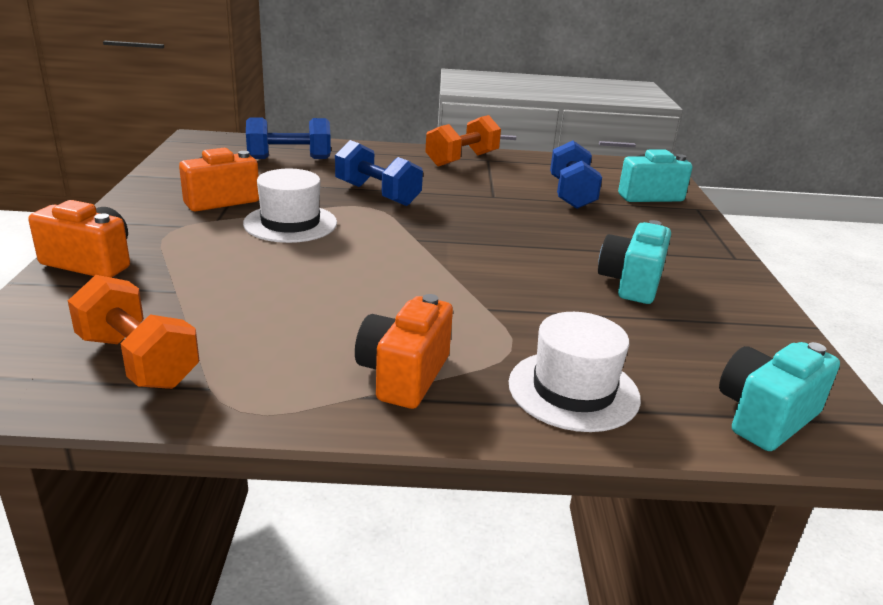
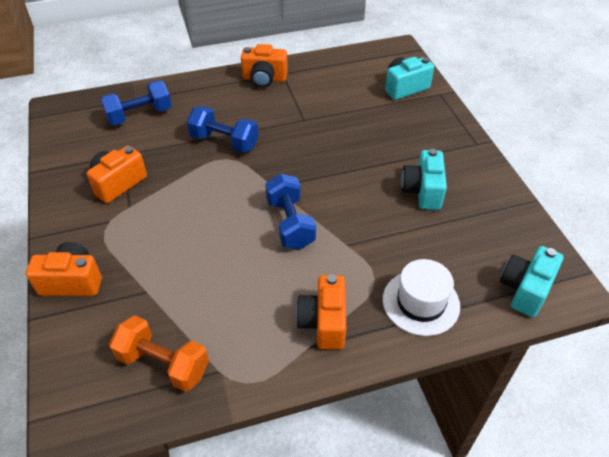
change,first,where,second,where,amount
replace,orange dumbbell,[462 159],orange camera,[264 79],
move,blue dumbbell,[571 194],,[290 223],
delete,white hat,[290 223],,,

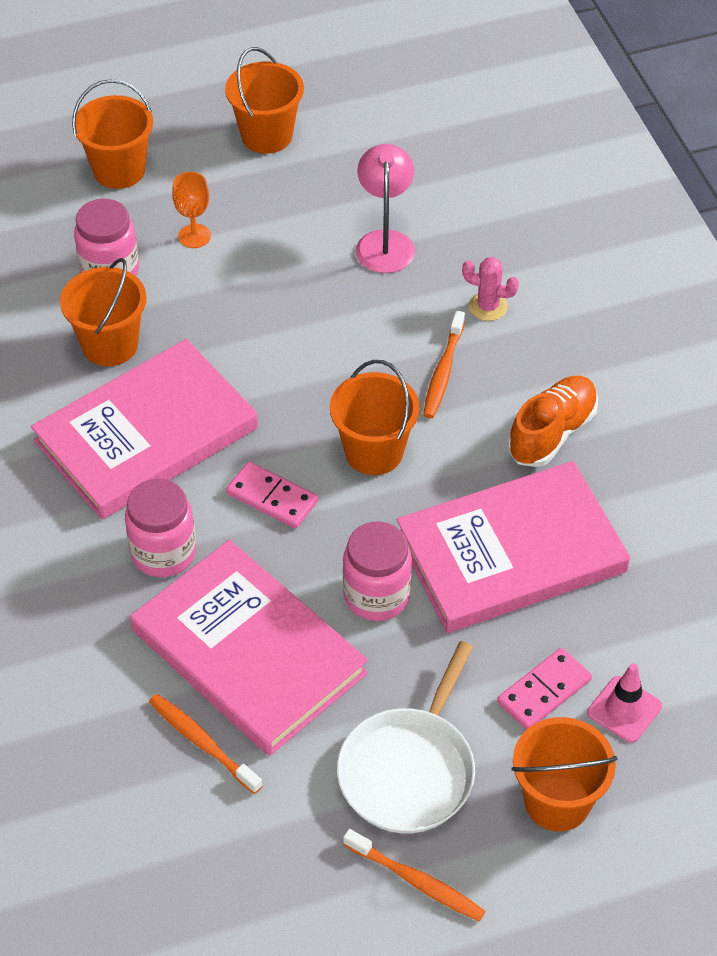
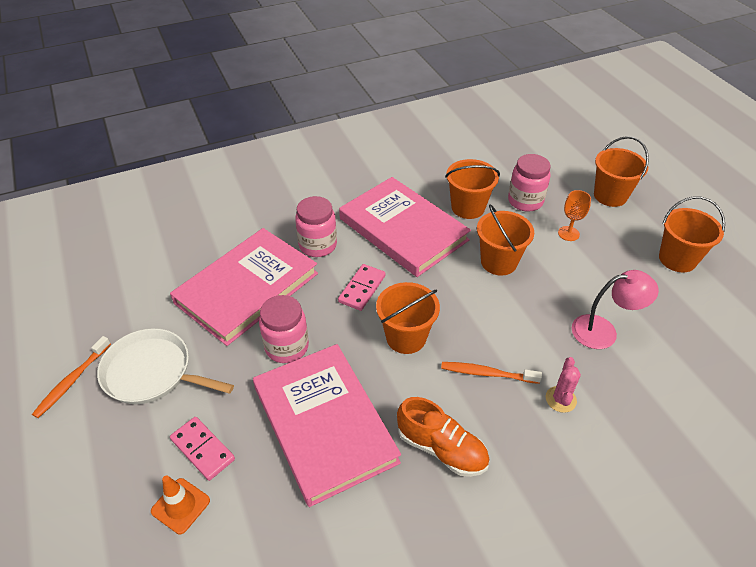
change,first,where,second,where,amount
recolor,pink traffic cone,[624 709],orange traffic cone,[180 506],
delete,orange toothbrush,[202 743],,,
move,orange bucket,[557 801],,[498 262],

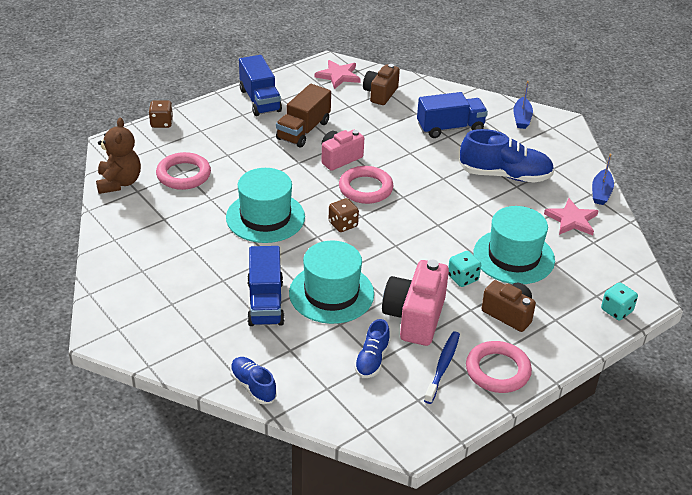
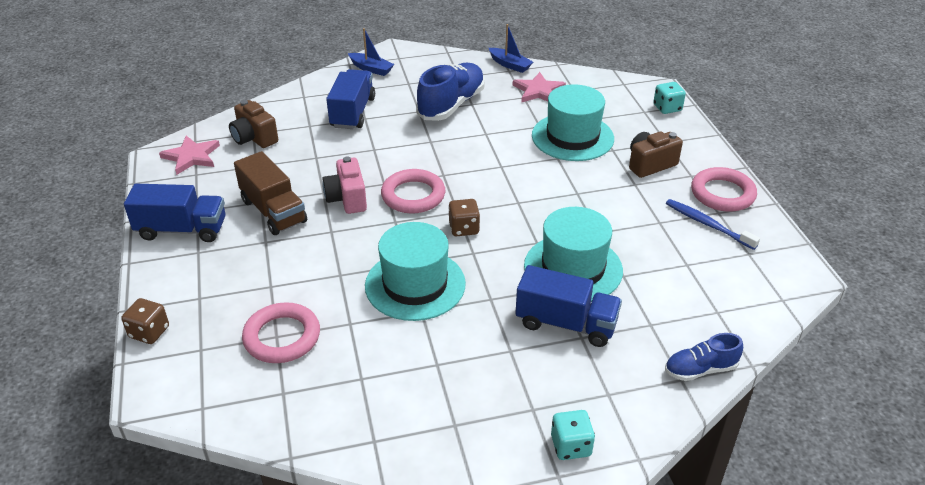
change,first,where,second,where,amount
delete,brown teddy bear,[119 183],,,
move,turquoise dice,[463 278],,[571 446],
delete,pink camera,[415 317],,,
delete,blue shoe,[372 360],,,

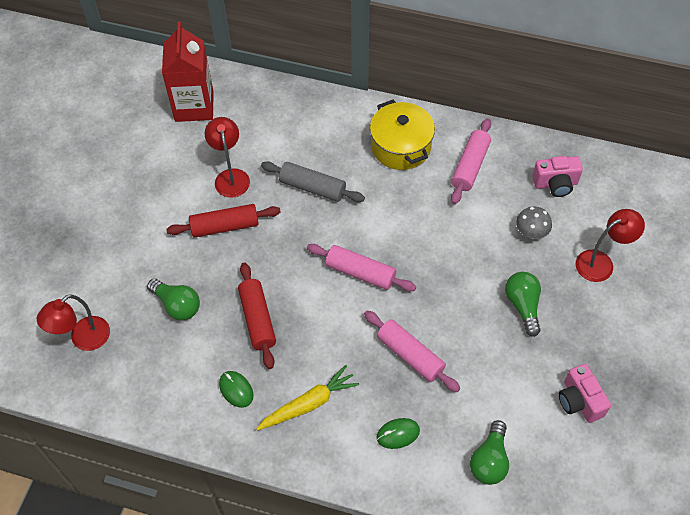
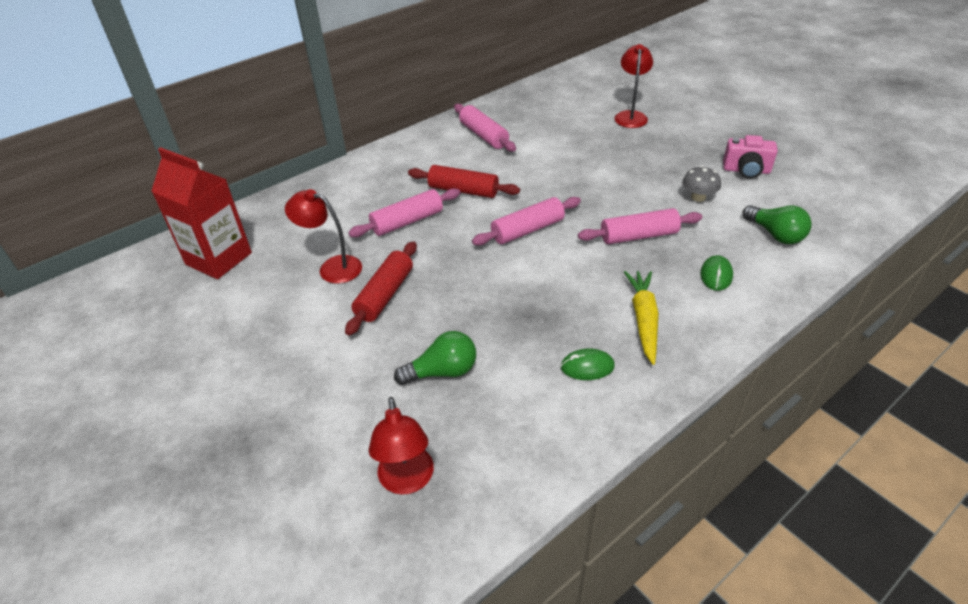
change,first,where,second,where,amount
delete,yellow pot,[401 147],,,
delete,pink camera,[555 184],,,
recolor,grey rolling pin,[312 187],pink rolling pin,[407 221],
move,grey mushroom,[531 232],,[698 197],
move,red rolling pin,[257 319],,[463 190],
delete,green light bulb,[523 305],,,

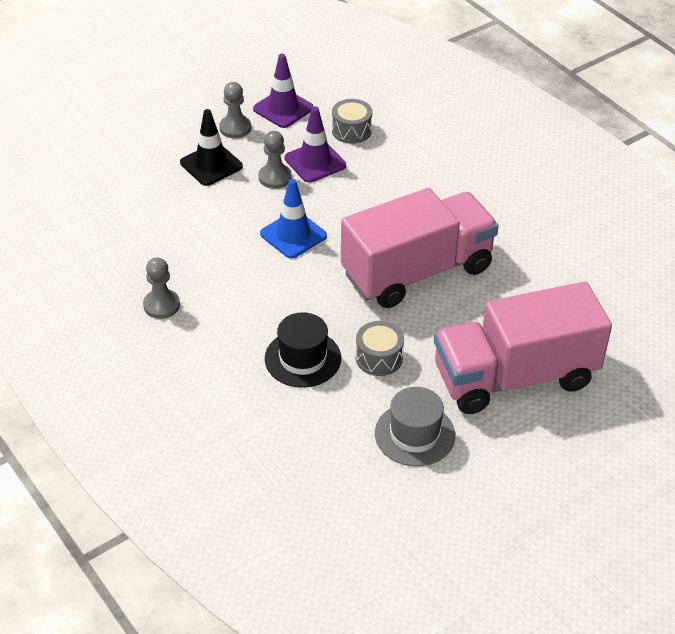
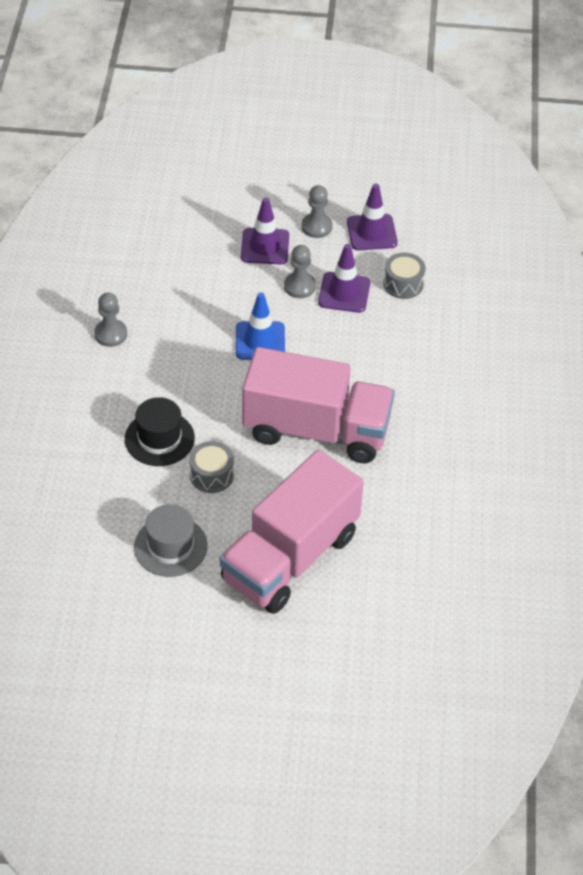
change,first,where,second,where,amount
recolor,black traffic cone,[211 165],purple traffic cone,[265 246],
rotate,pink truck,[514 376],,[290 557],75 degrees counterclockwise

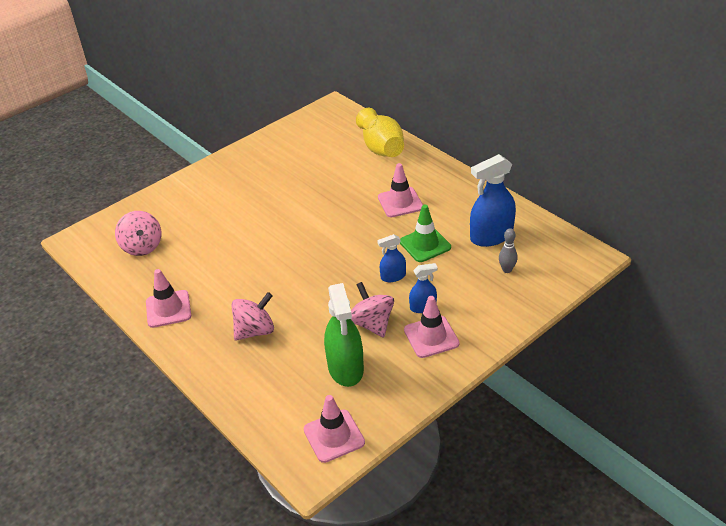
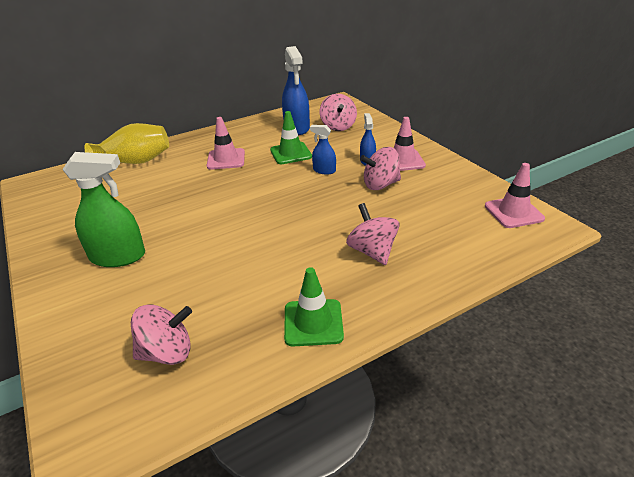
change,first,where,second,where,amount
replace,grey bowling pin,[507 270],pink spinning top,[338 126],
rotate,blue spray bottle,[393 276],,[324 170],120 degrees clockwise
recolor,pink traffic cone,[168 309],green traffic cone,[313 322],
move,green spray bottle,[345 368],,[118 256],

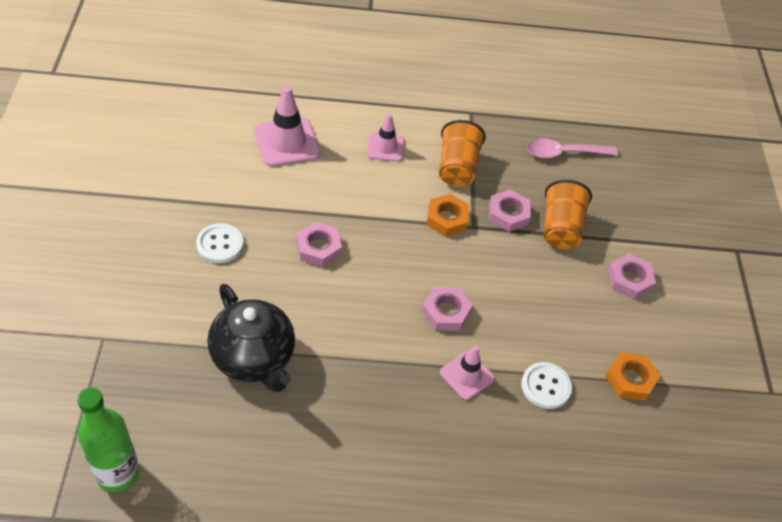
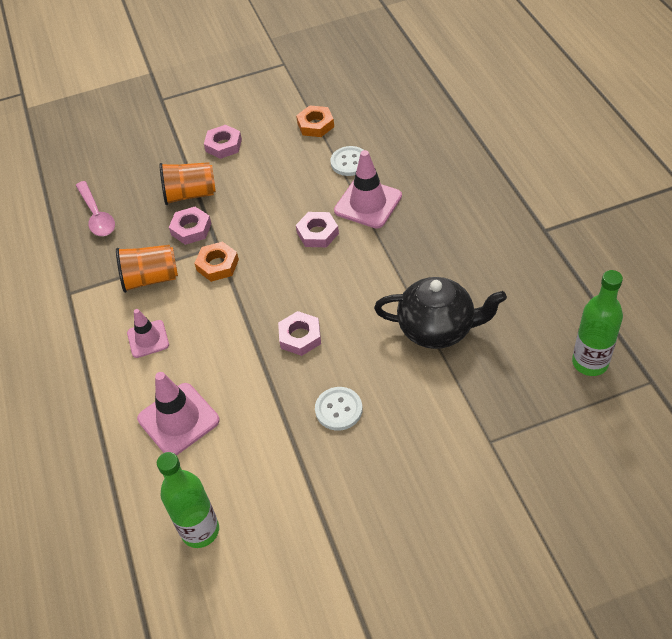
change,first,where,second,where,amount
rotate,black teapot,[254 358],,[437 329],60 degrees clockwise
resize,pink traffic cone,[467 375],,[368 203],x1.60
insert,,,green bottle,[200 530],

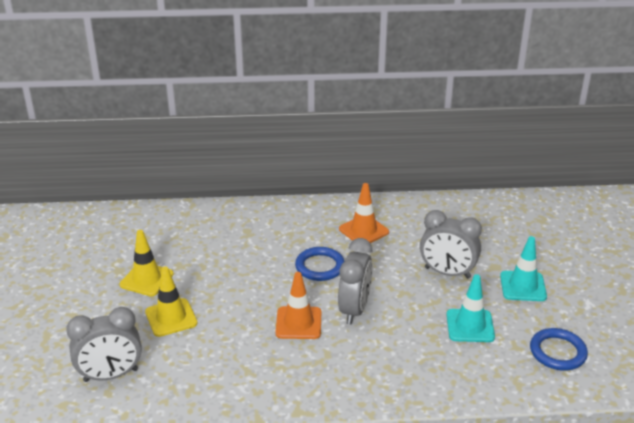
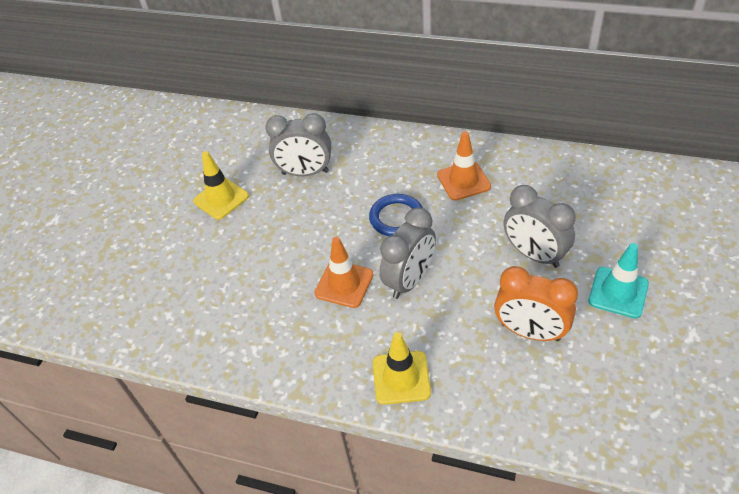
change,first,where,second,where,amount
move,yellow traffic cone,[171 318],,[401 377],
replace,turquoise traffic cone,[470 326],orange clock,[530 332],
move,grey clock,[111 375],,[305 173],
delete,blue ring,[557 352],,,

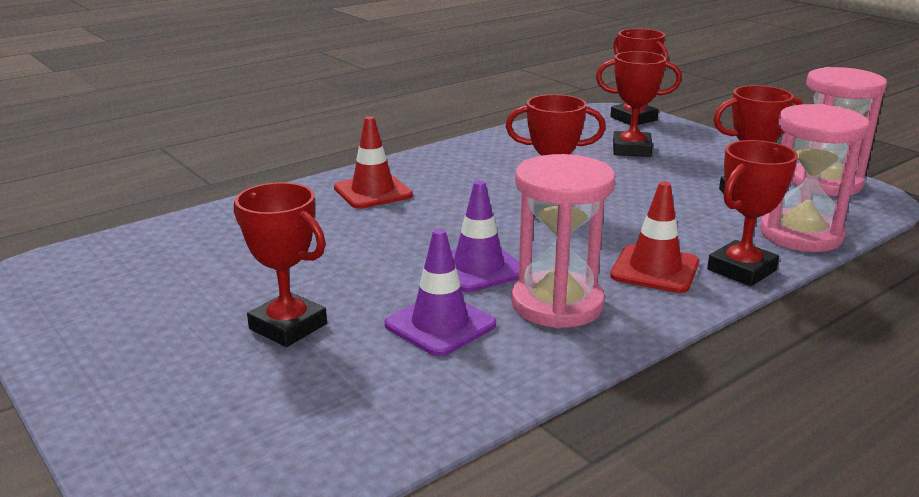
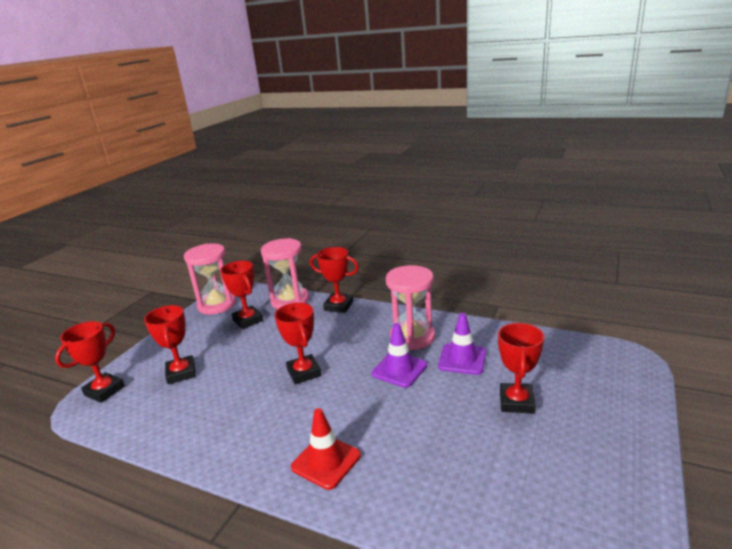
change,first,where,second,where,amount
delete,red traffic cone,[655 269],,,

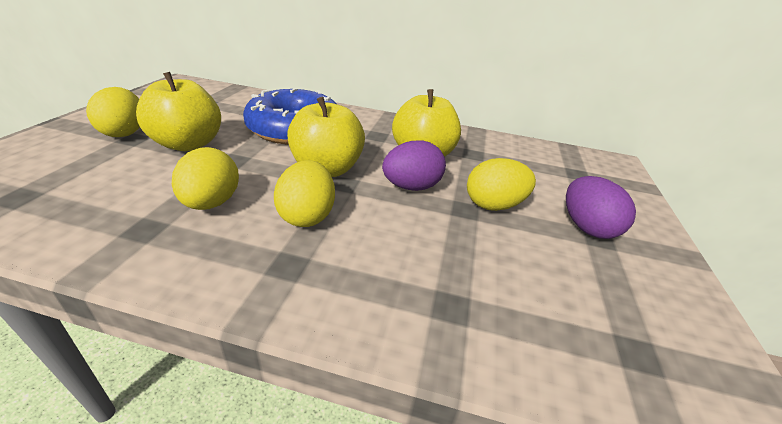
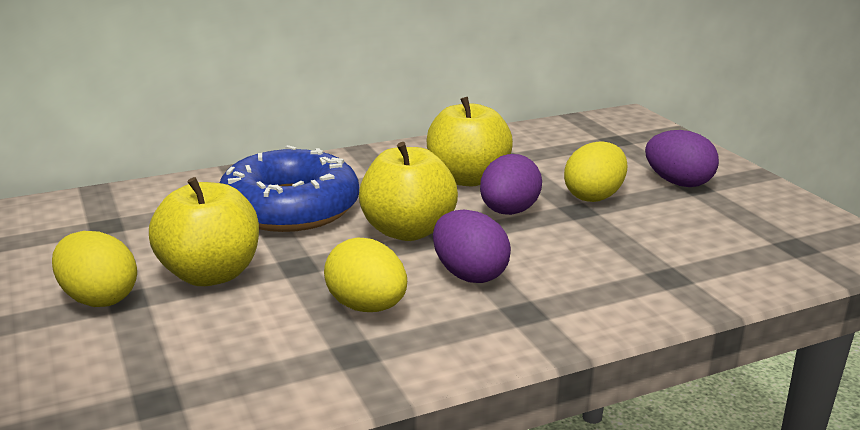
change,first,where,second,where,amount
recolor,yellow egg,[307 216],purple egg,[469 275],

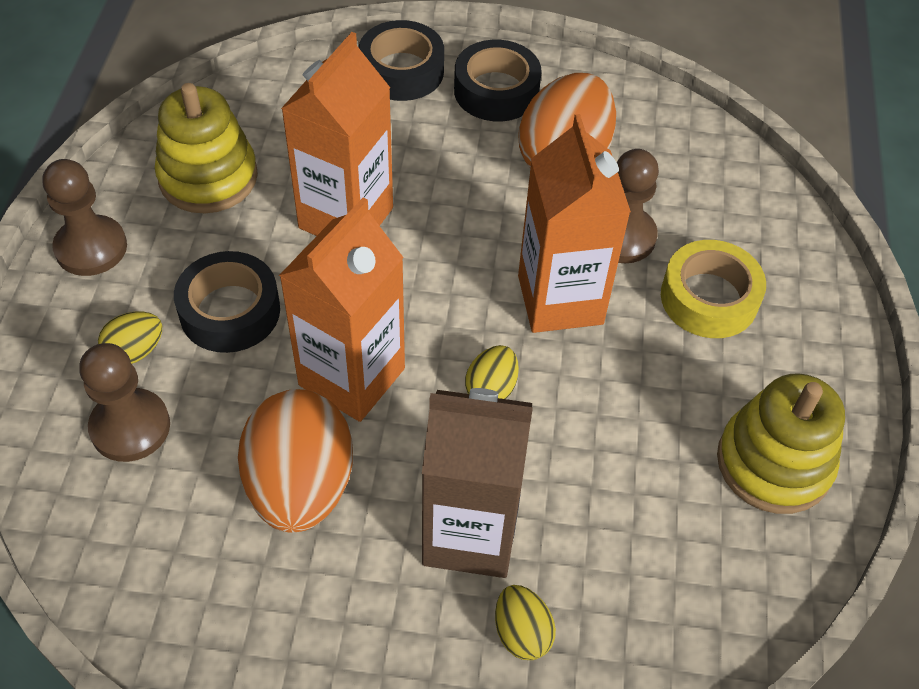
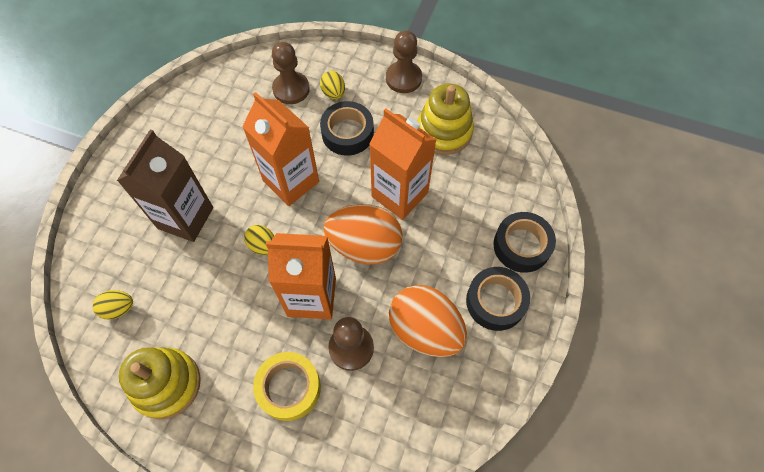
change,first,where,second,where,amount
move,orange egg,[300 486],,[364 245],
move,yellow egg,[522 633],,[118 308],

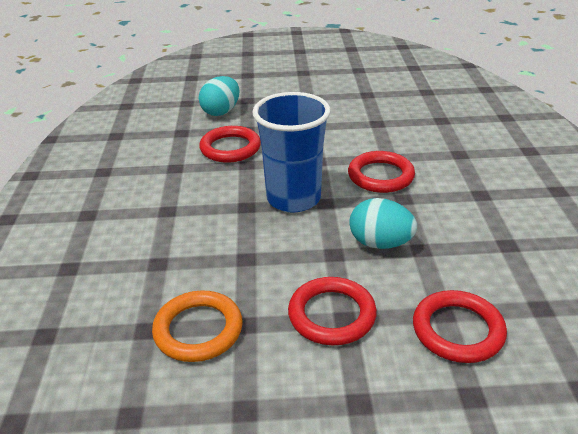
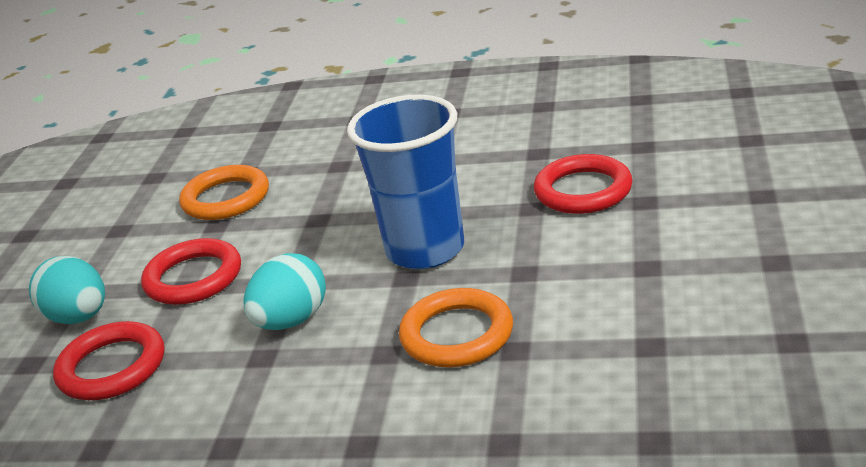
change,first,where,second,where,amount
move,turquoise egg,[221 112],,[79 317],
recolor,red ring,[380 176],orange ring,[457 334],

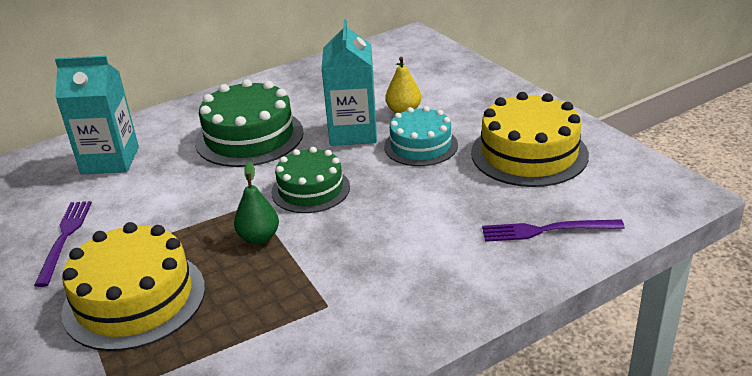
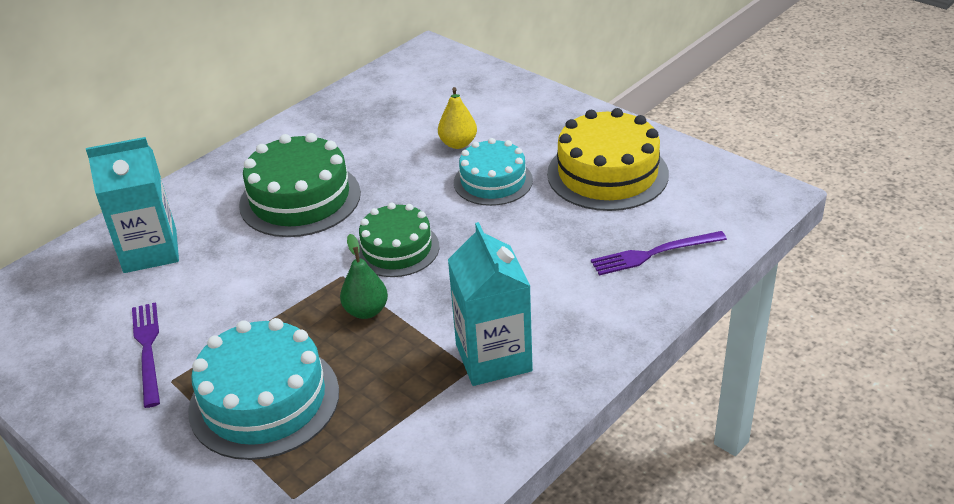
change,first,where,second,where,amount
move,turquoise carton,[353 132],,[493 357],
recolor,yellow cake,[134 299],turquoise cake,[264 400],

